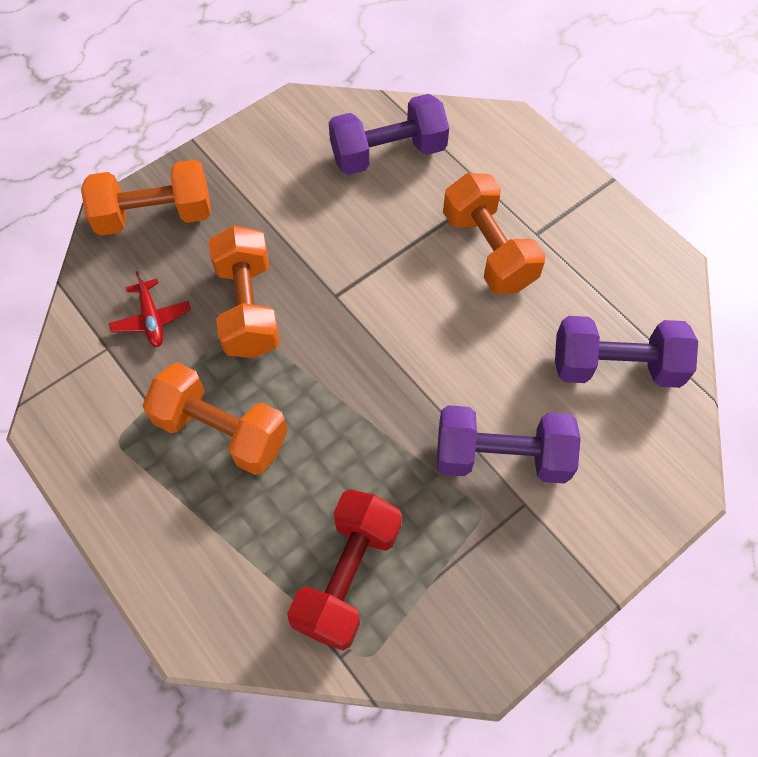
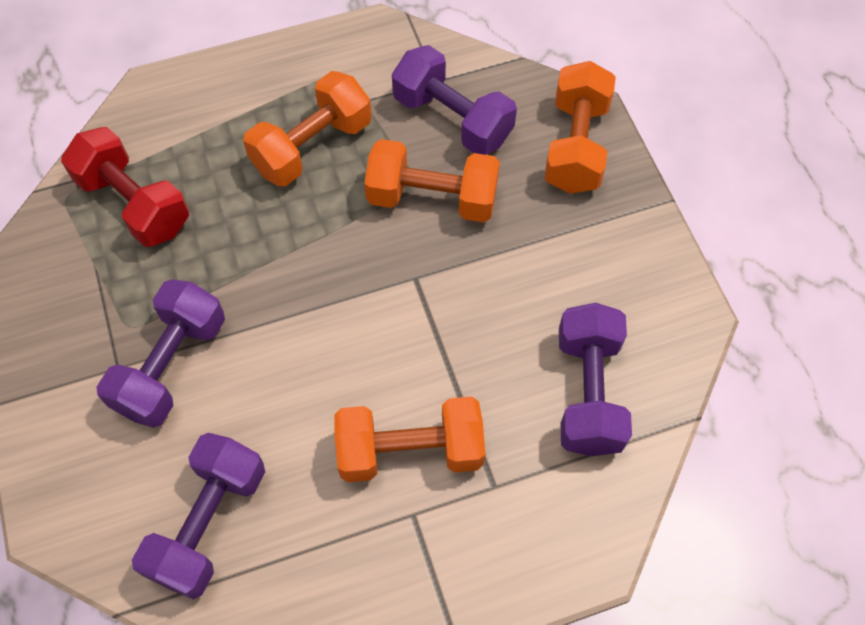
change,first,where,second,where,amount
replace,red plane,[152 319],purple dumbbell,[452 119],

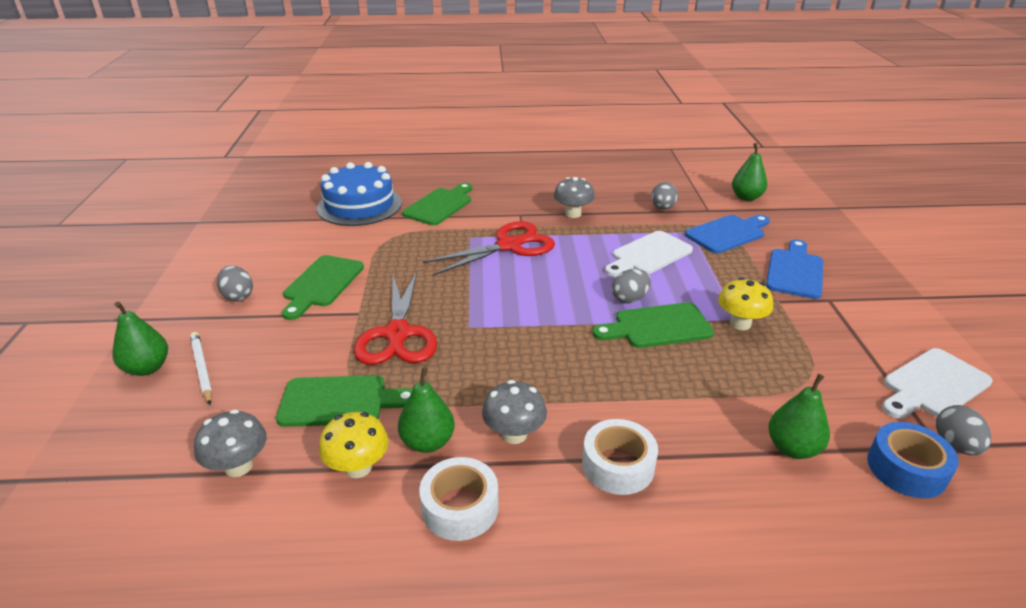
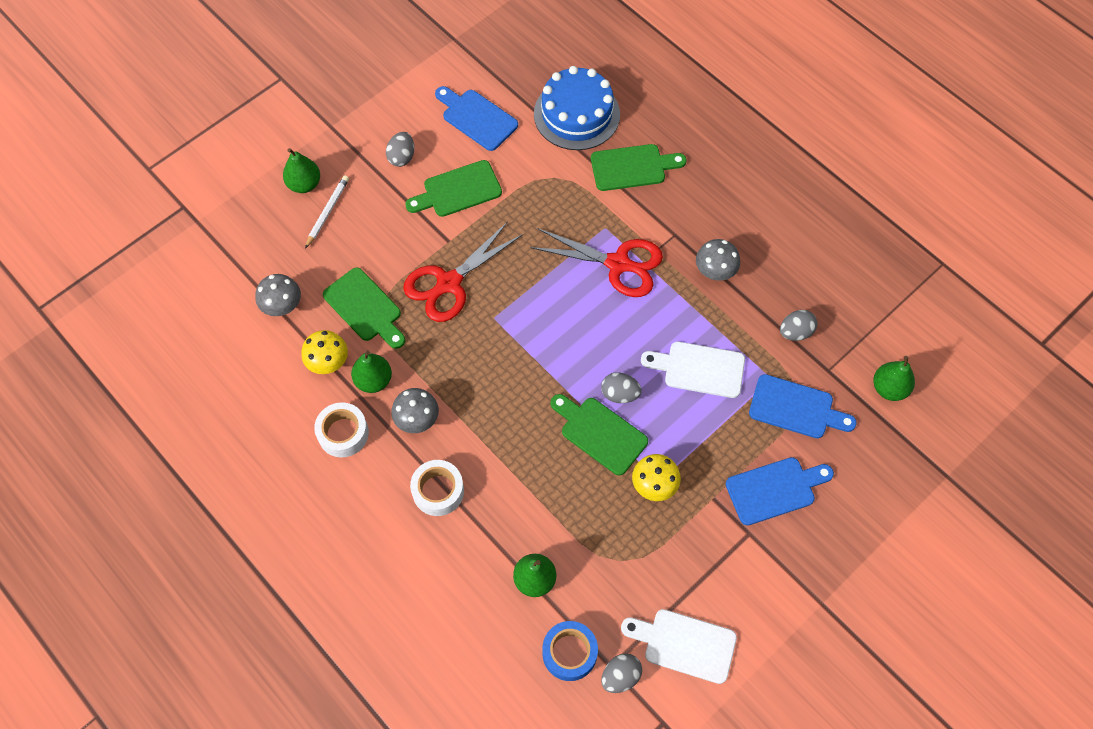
change,first,where,second,where,amount
insert,,,blue cutting board,[477 118],

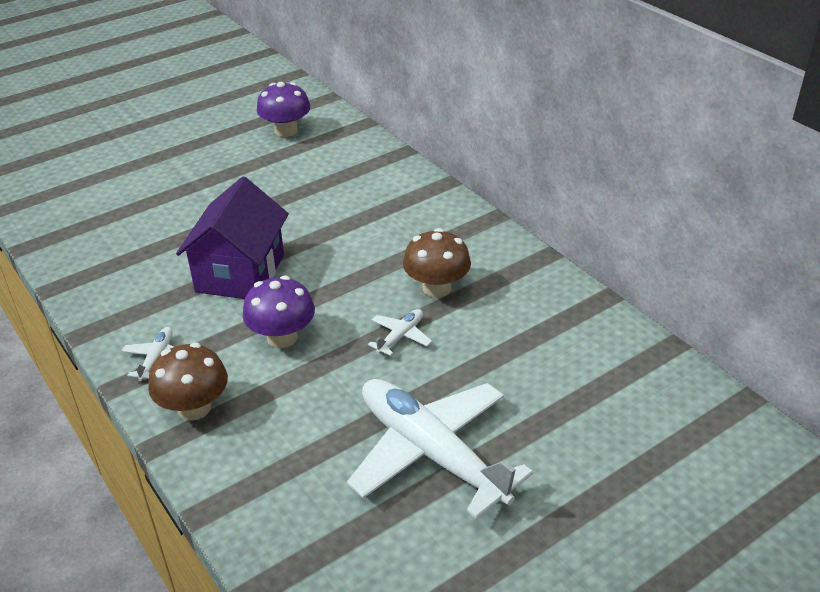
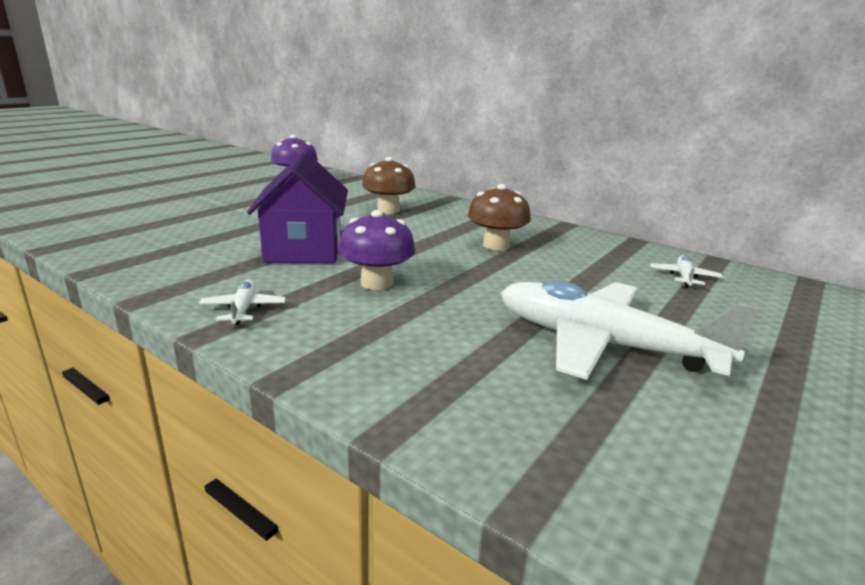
change,first,where,second,where,amount
move,white plane,[400 336],,[683 277],
move,brown mushroom,[194 408],,[388 210],

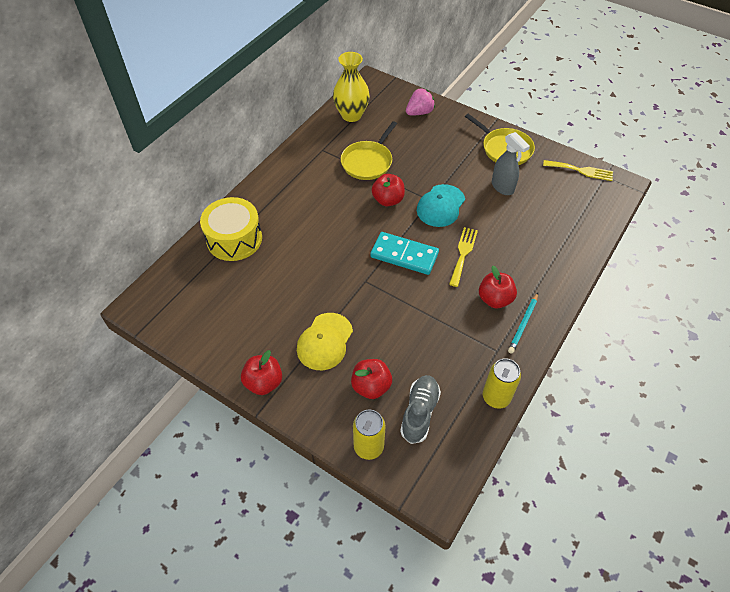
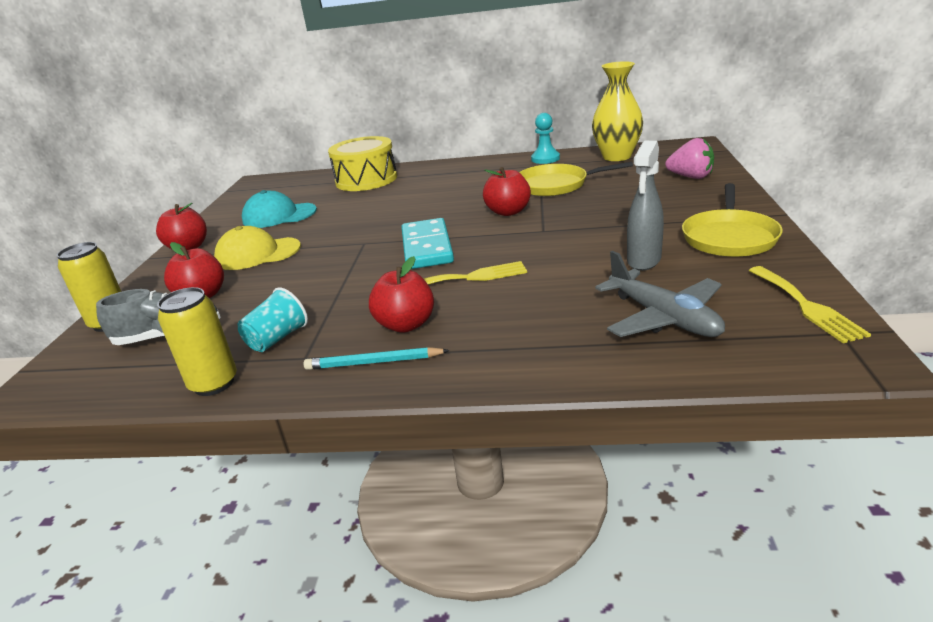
change,first,where,second,where,amount
move,turquoise cap,[440 206],,[279 215],
insert,,,turquoise pawn,[545 159],
insert,,,grey plane,[663 318],
insert,,,turquoise cup,[277 339],

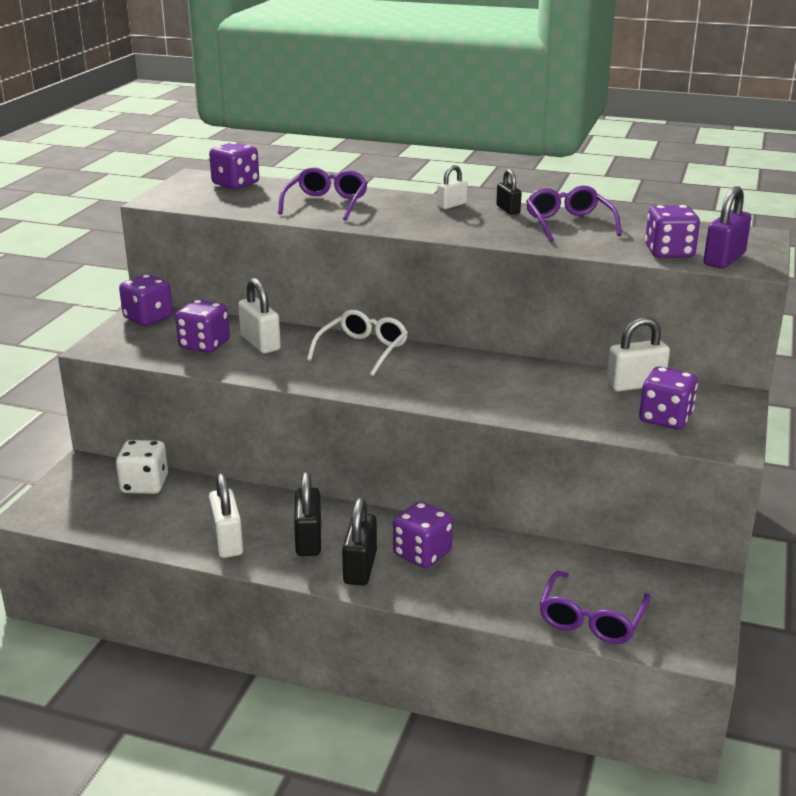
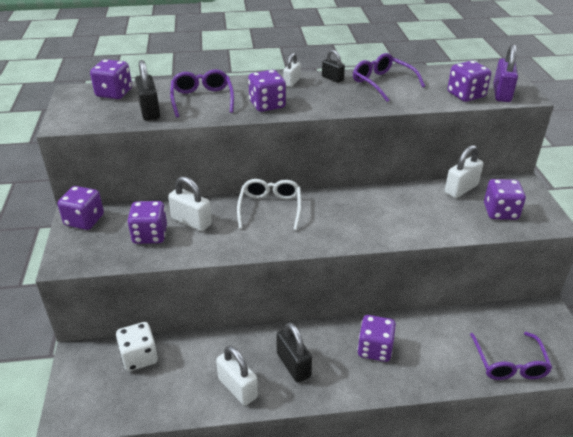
change,first,where,second,where,amount
move,black padlock,[360 567],,[149 111],
insert,,,purple dice,[267 105],

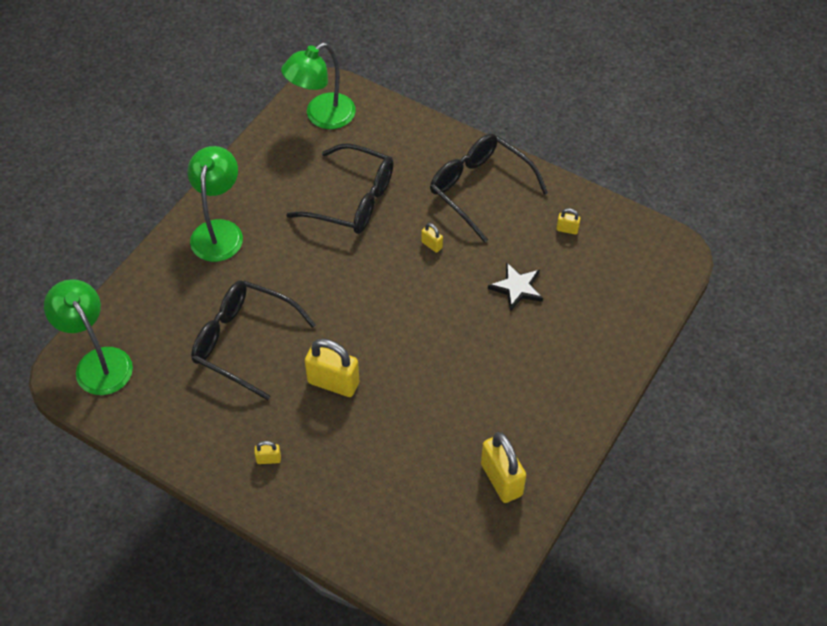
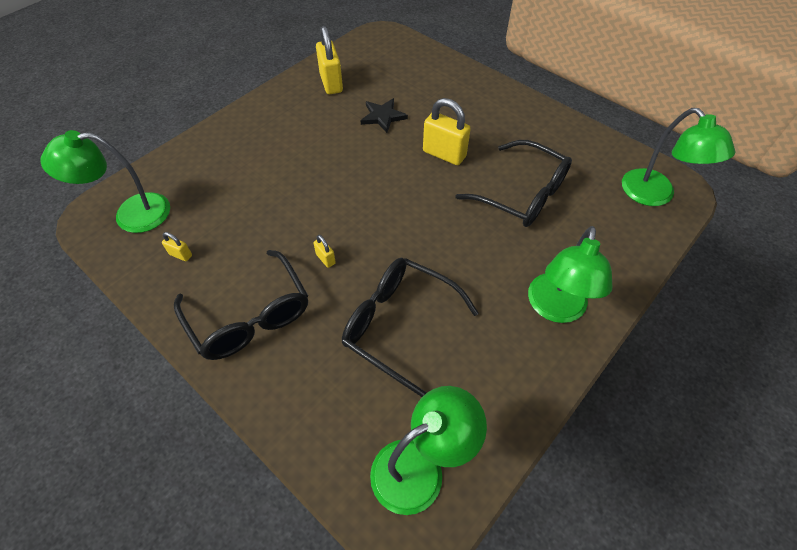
change,first,where,second,where,amount
move,black star,[517 288],,[383 116],
delete,yellow padlock,[268 459],,,
insert,,,green lamp,[131 214],

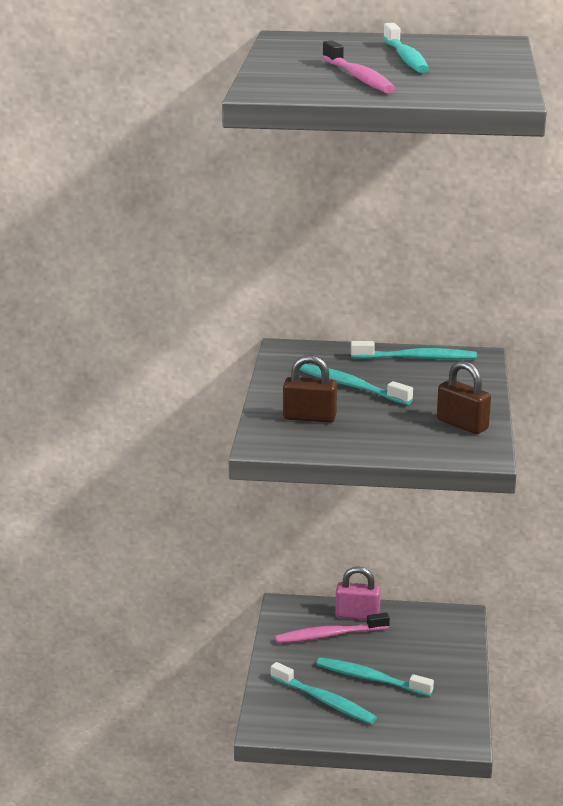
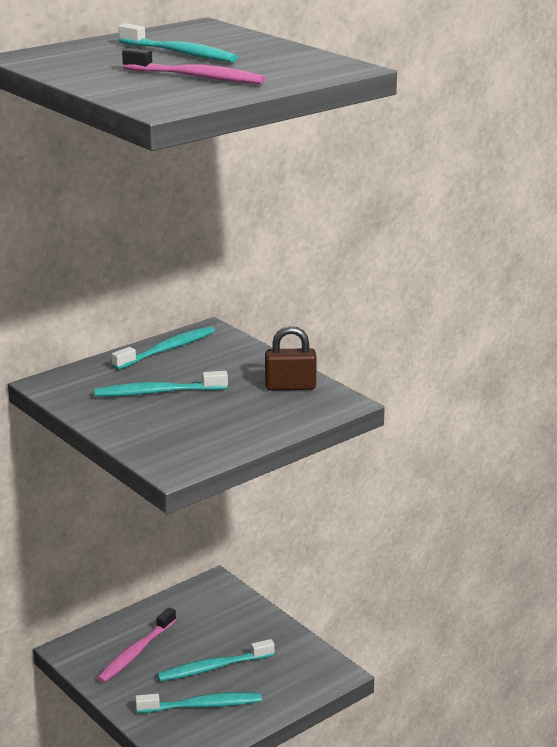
change,first,where,second,where,amount
delete,brown padlock,[309 417],,,
delete,pink padlock,[357 615],,,

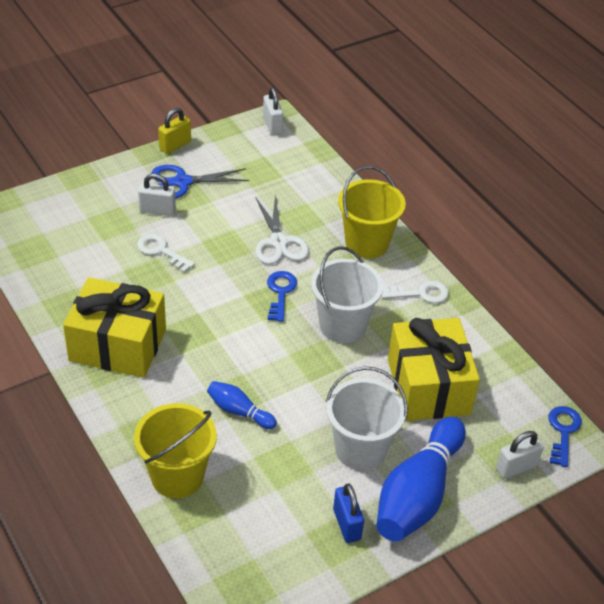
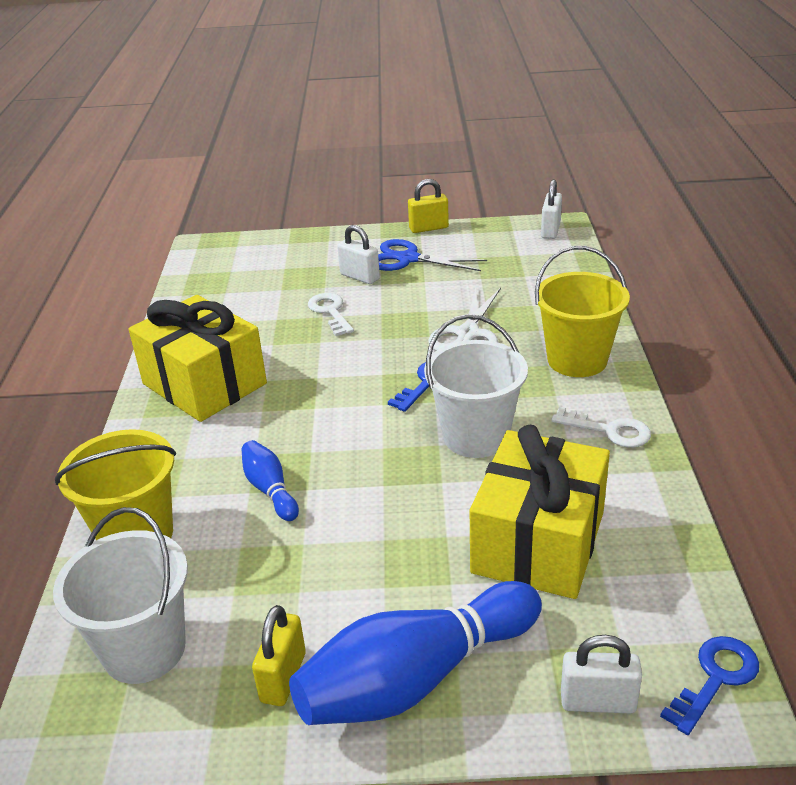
change,first,where,second,where,amount
move,white bucket,[360 449],,[144 649],
recolor,blue padlock,[347 524],yellow padlock,[283 677],

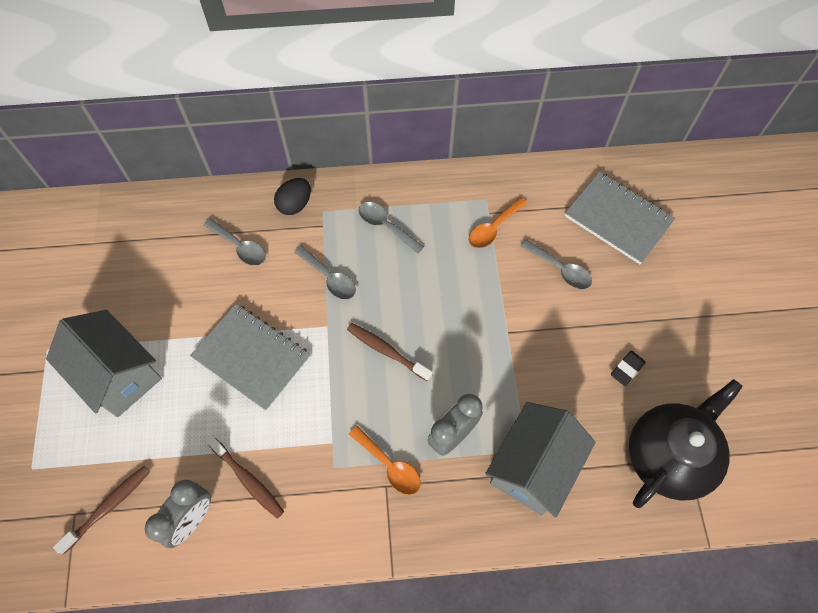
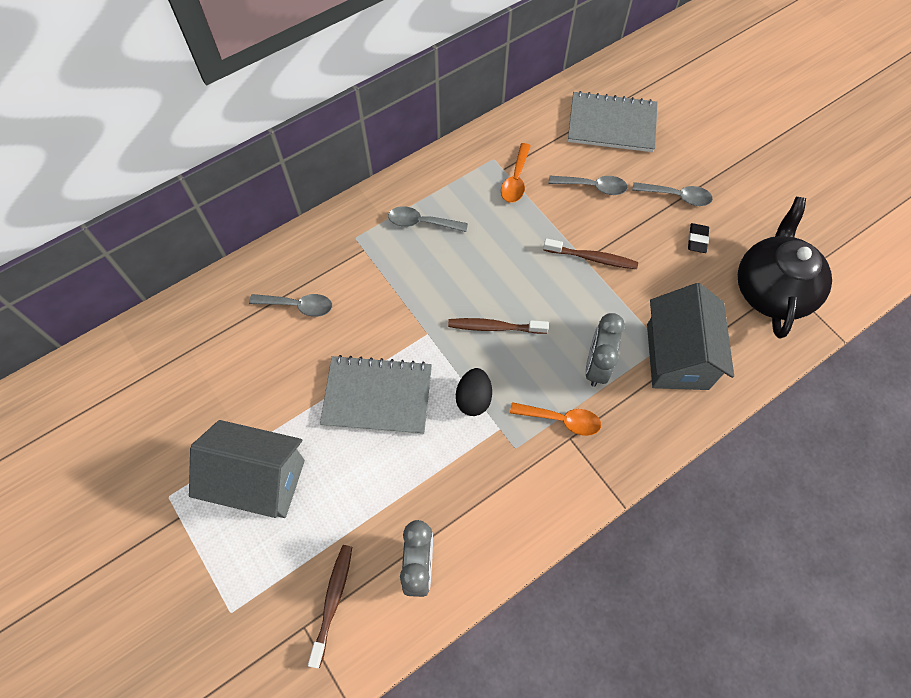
change,first,where,second,where,amount
move,black egg,[295 205],,[473 398],
move,grey spoon,[329 278],,[677 196],
move,brown toothbrush,[248 479],,[592 258],

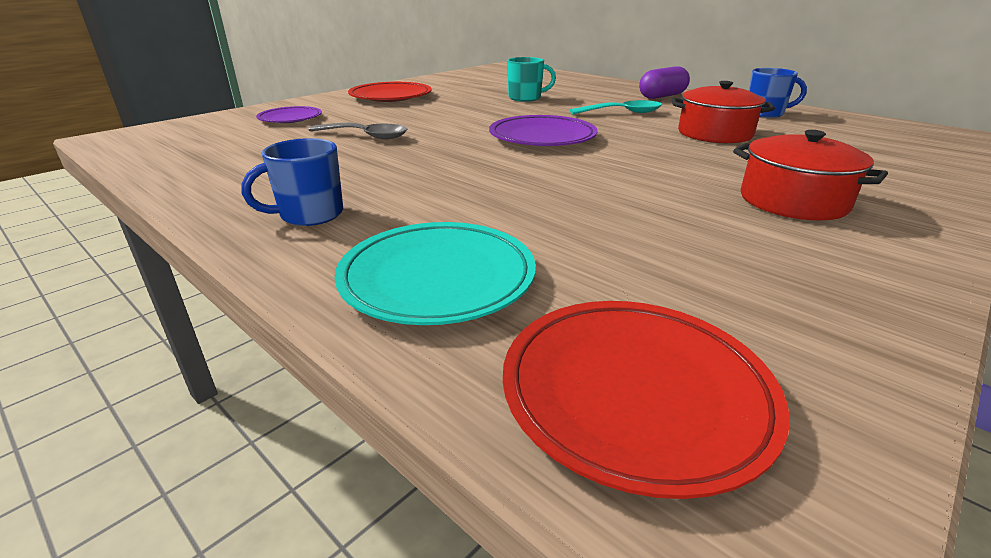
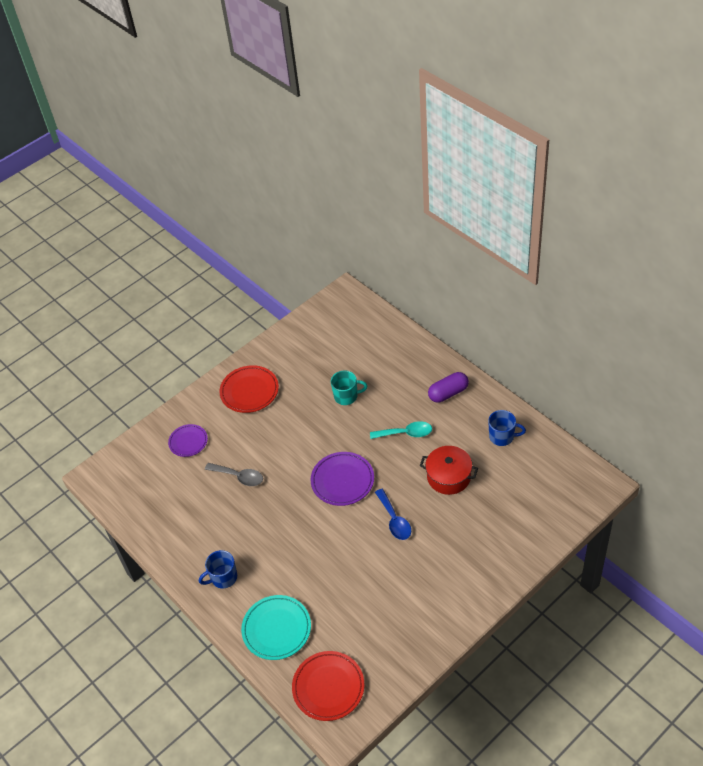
change,first,where,second,where,amount
delete,red pot,[793 201],,,
insert,,,blue spoon,[394 520],

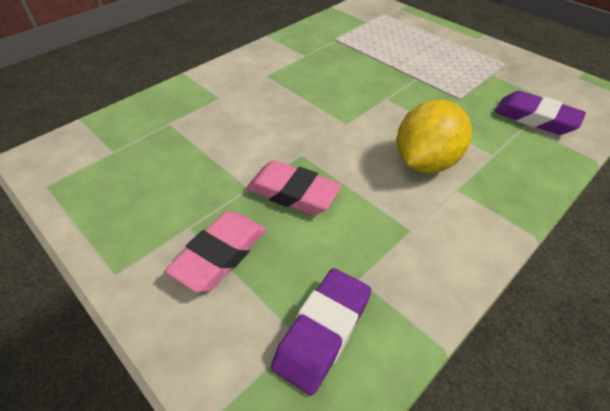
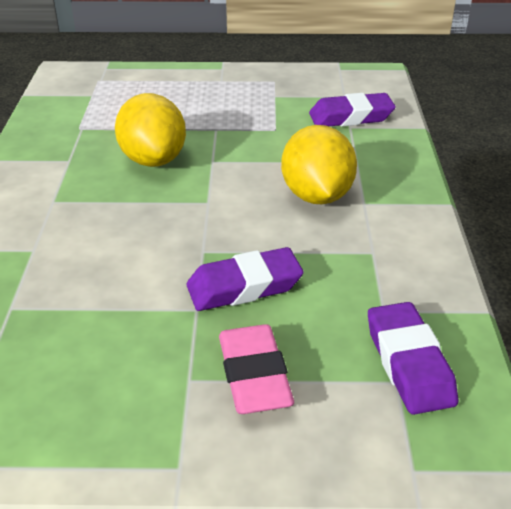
change,first,where,second,where,amount
recolor,pink eraser,[293 193],purple eraser,[244 287],
insert,,,yellow lemon,[153 160],

